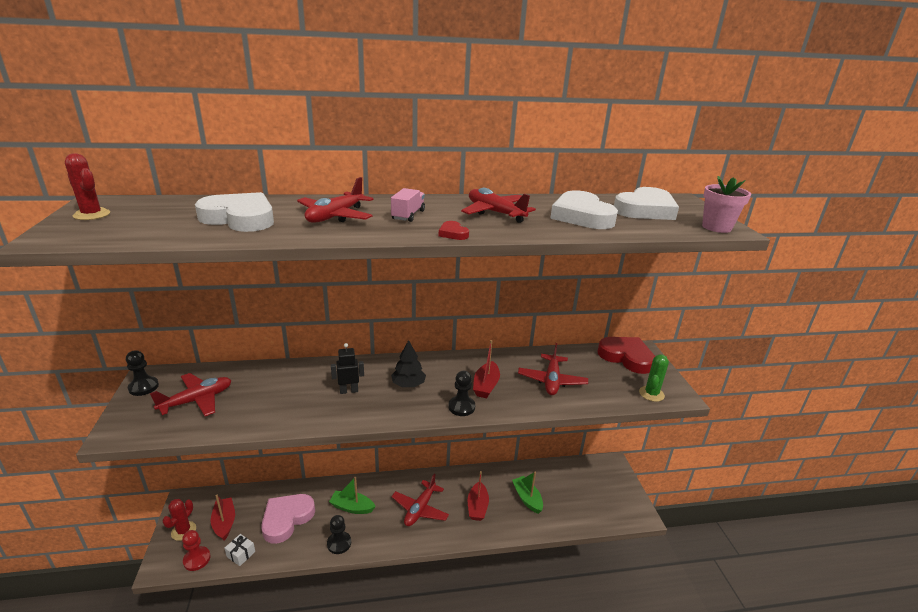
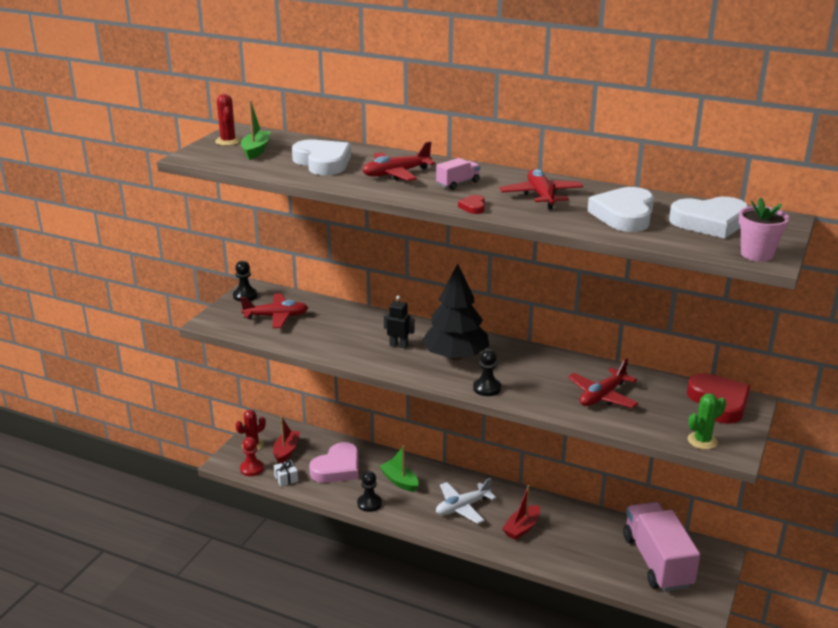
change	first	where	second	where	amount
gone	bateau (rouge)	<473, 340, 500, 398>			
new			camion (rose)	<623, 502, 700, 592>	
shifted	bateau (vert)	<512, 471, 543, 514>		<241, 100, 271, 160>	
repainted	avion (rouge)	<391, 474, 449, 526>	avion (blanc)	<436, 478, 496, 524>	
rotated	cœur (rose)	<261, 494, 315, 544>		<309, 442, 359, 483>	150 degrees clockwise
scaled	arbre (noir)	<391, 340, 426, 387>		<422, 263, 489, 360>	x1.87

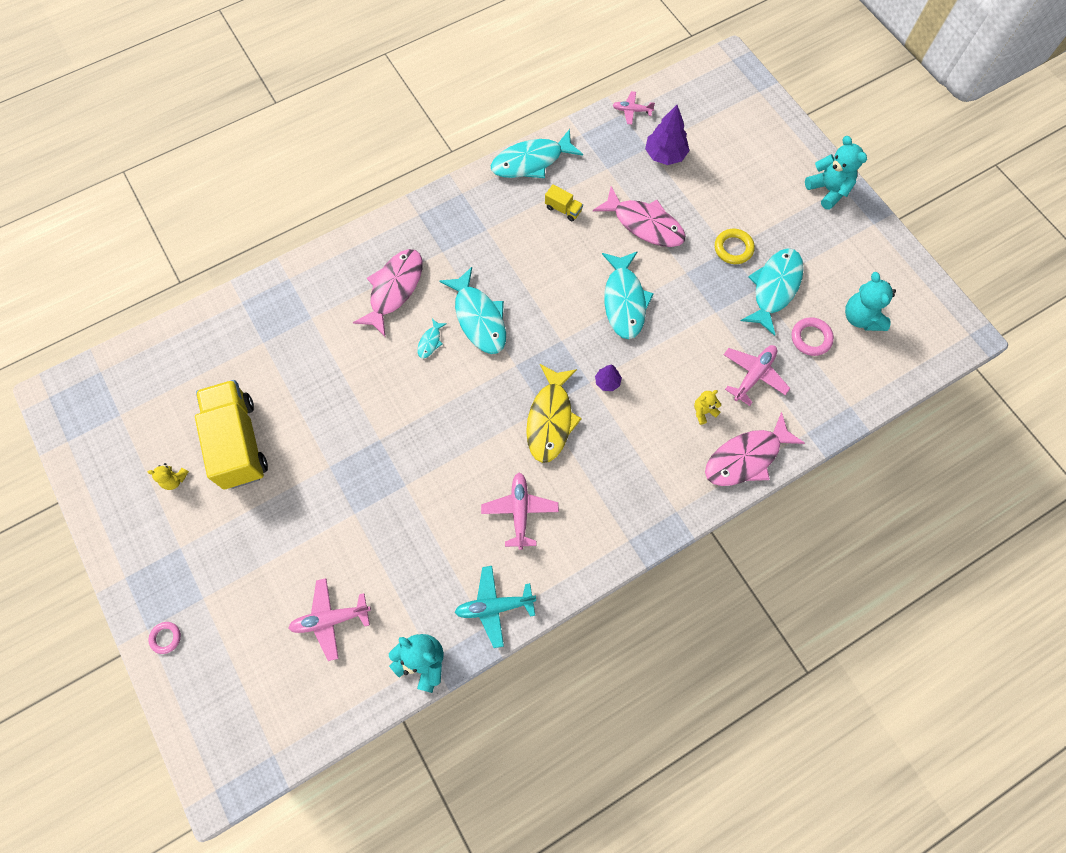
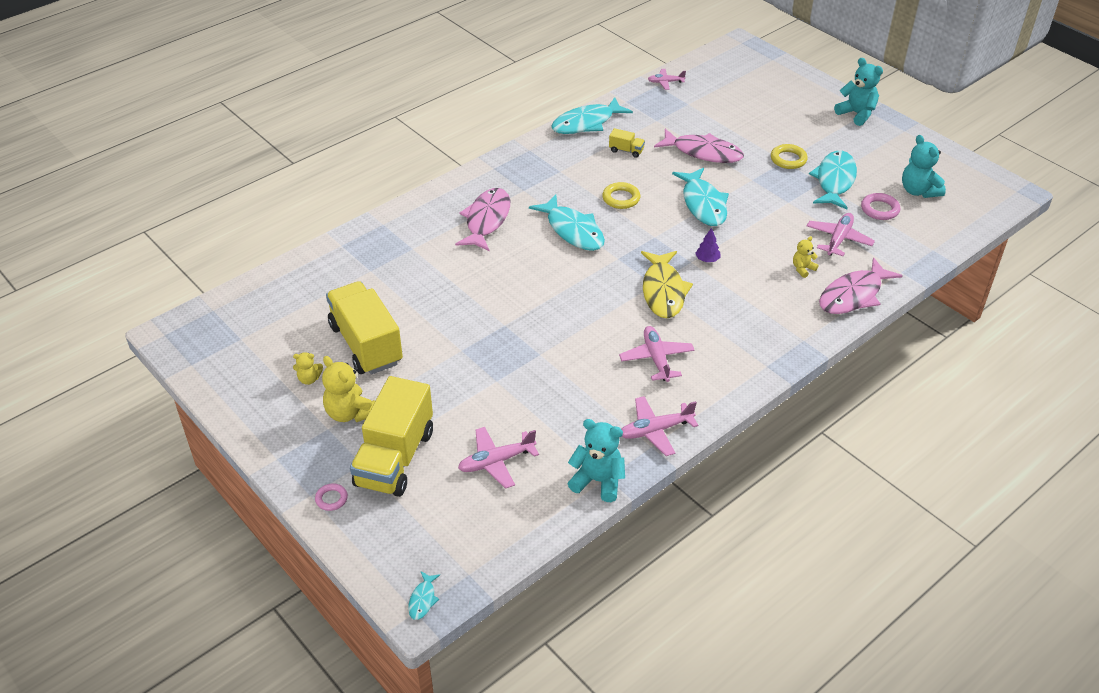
change	first	where	second	where	amount
gone	arbre (violet)	<645, 105, 690, 165>			
new			ours en peluche (jaune)	<322, 356, 375, 422>	
new			camion (jaune)	<350, 376, 433, 497>	
new			anneau (jaune)	<602, 182, 640, 209>	
shifted	poisson (turquoise)	<417, 319, 447, 358>		<408, 572, 440, 620>	
repainted	avion (turquoise)	<455, 566, 536, 648>	avion (rose)	<621, 396, 698, 456>	

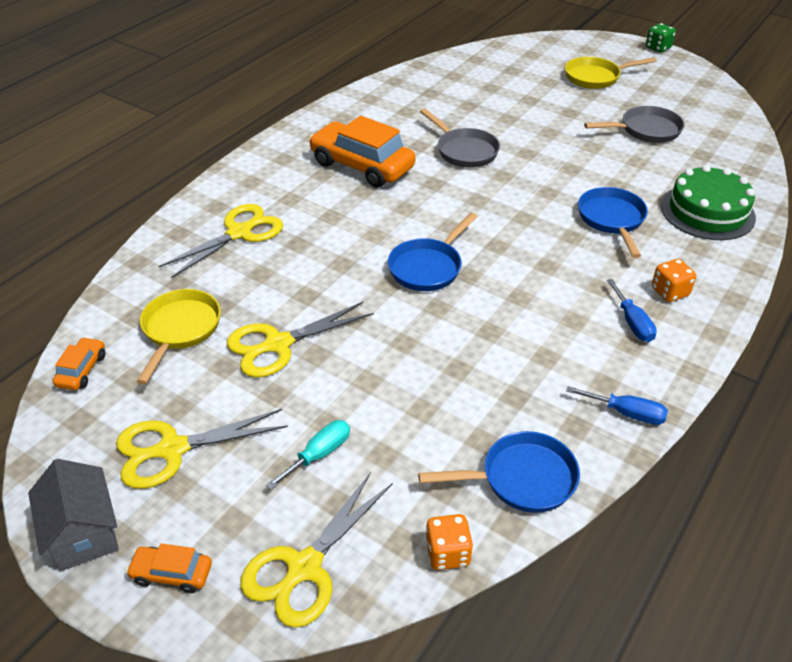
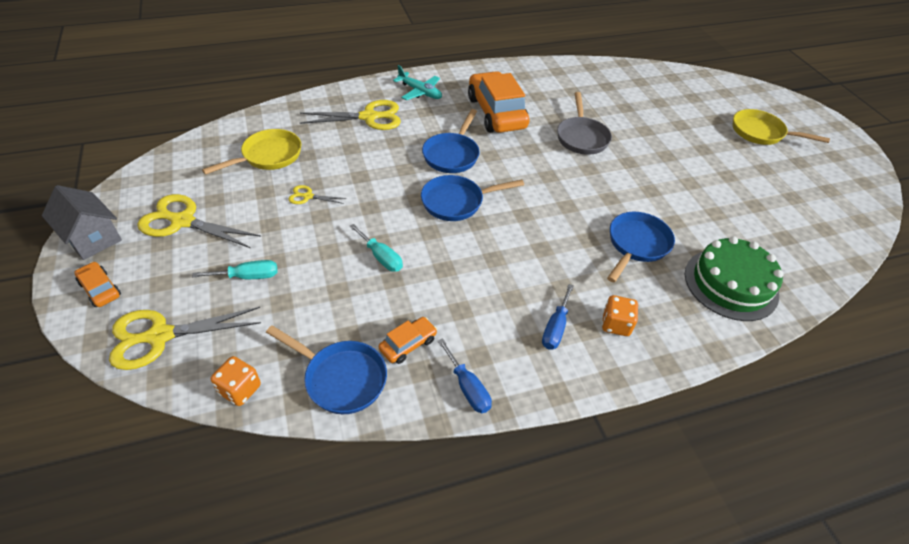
change	first	where	second	where	amount
gone	poêle (gris)	<584, 106, 685, 143>			
gone	dé (vert)	<646, 23, 676, 52>			
new			tournevis (turquoise)	<349, 224, 403, 272>	
new			avion (turquoise)	<393, 65, 442, 100>	
new			poêle (bleu)	<422, 109, 480, 173>	
shifted	voiture (orange)	<53, 337, 105, 390>		<379, 317, 437, 364>	
rotated	maison (gris)	<28, 459, 119, 571>		<42, 185, 122, 260>	60 degrees counterclockwise
scaled	ciseaux (jaune)	<227, 302, 374, 378>		<289, 185, 346, 204>	x0.49

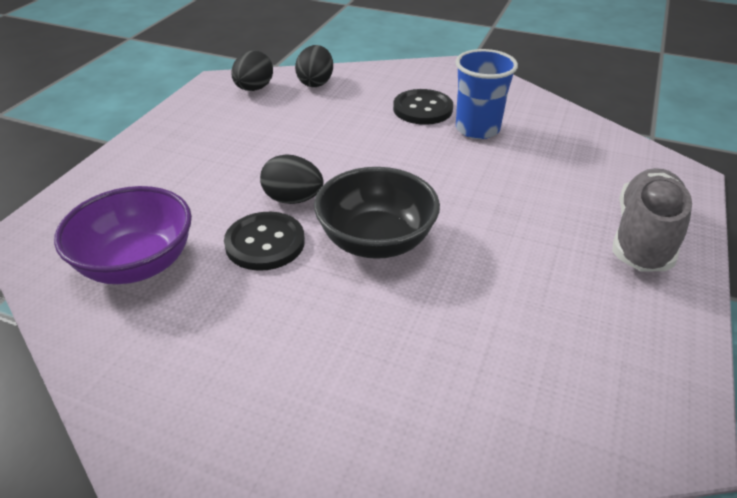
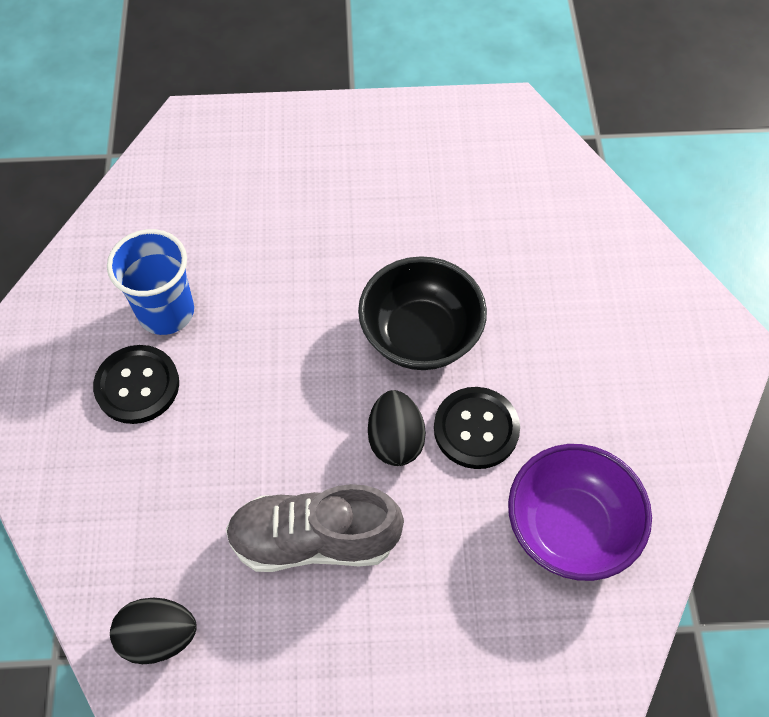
change	first	where	second	where	amount
gone	œuf (noir)	<295, 45, 333, 87>			
shifted	chaussure (gris)	<612, 168, 692, 272>		<226, 484, 404, 572>	

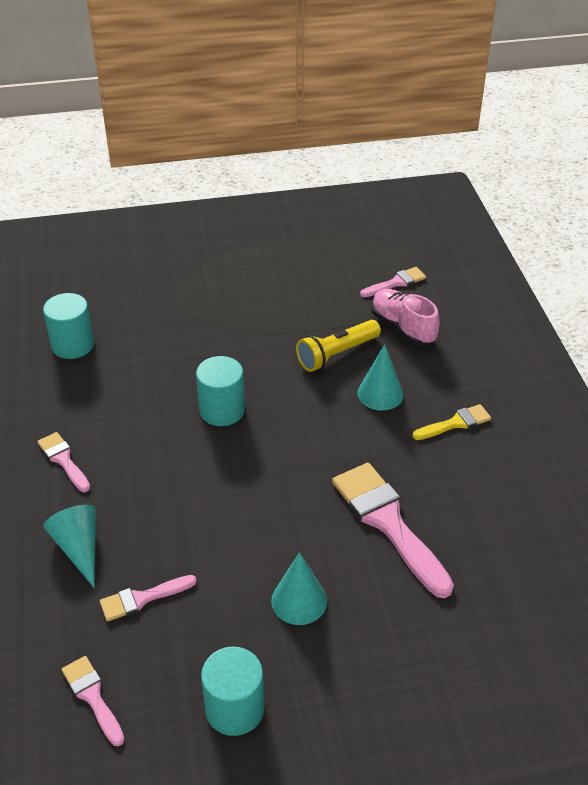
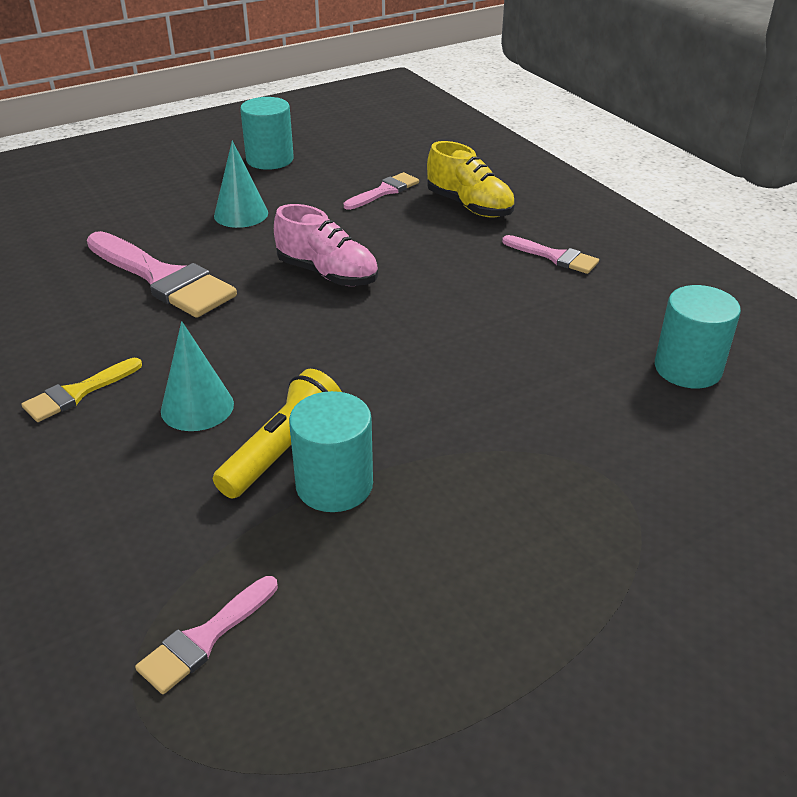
change	first	where	second	where	amount
gone	pinceau (rose)	<62, 656, 124, 746>			
shifted	cylindre (turquoise)	<196, 356, 245, 426>		<289, 391, 373, 512>	
shifted	chaussure (rose)	<371, 289, 440, 346>		<274, 204, 378, 286>	
swapped	cône (turquoise)	<43, 505, 96, 588>	chaussure (jaune)	<427, 141, 515, 218>	

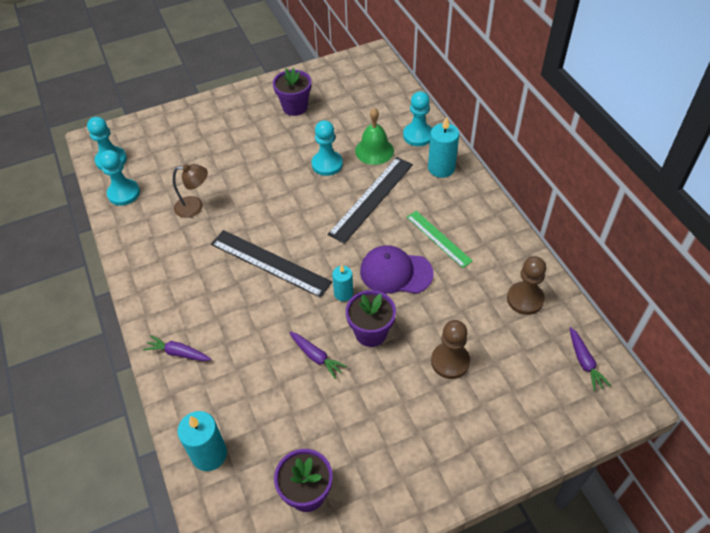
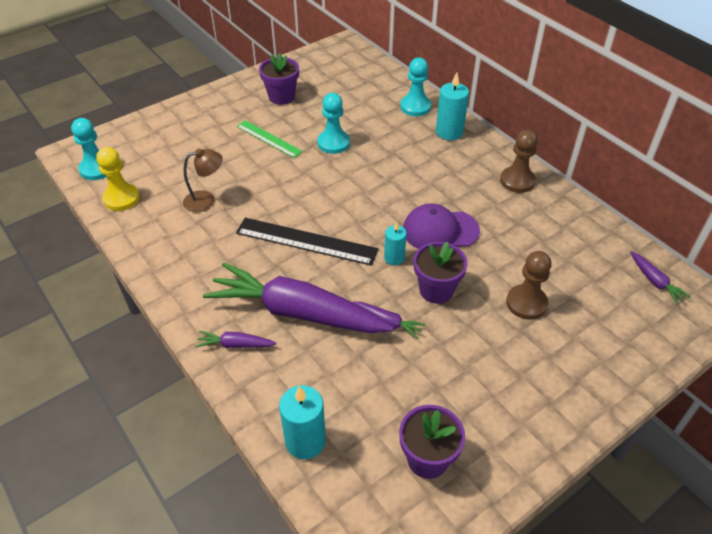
change	first	where	second	where	amount
gone	règle (noir)	<328, 157, 413, 244>			
gone	cloche (vert)	<355, 108, 394, 165>			
new			carotte (violet)	<203, 262, 394, 333>	
shifted	règle (vert)	<407, 211, 473, 268>		<237, 120, 303, 158>	
shifted	pion (marron)	<507, 256, 546, 315>		<500, 130, 538, 193>	
repainted	pion (turquoise)	<99, 150, 140, 206>	pion (jaune)	<96, 147, 140, 211>	

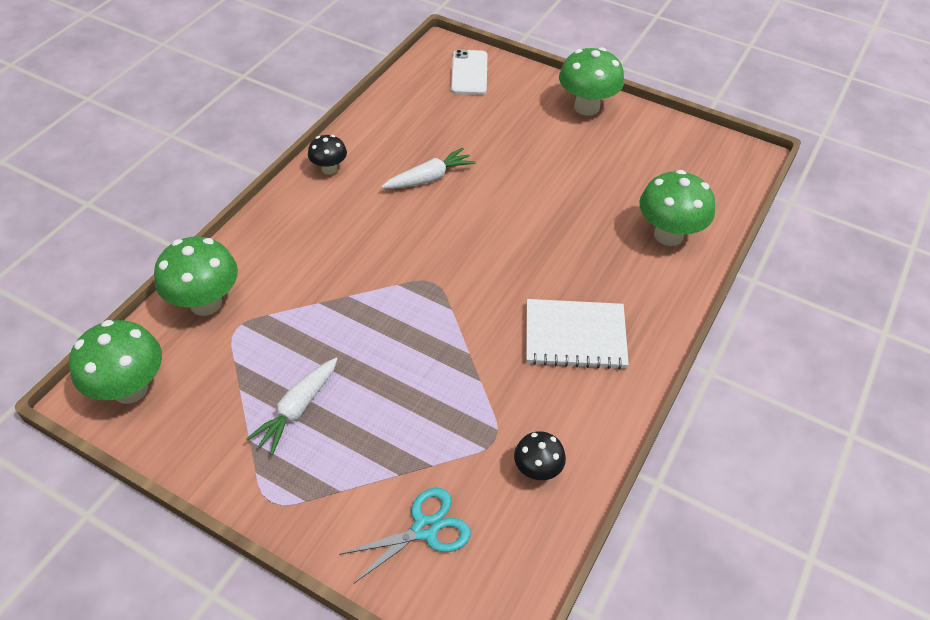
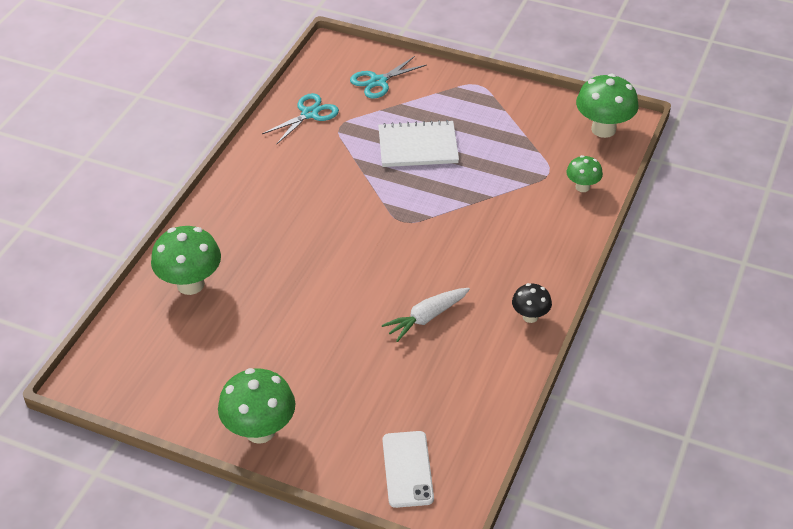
change	first	where	second	where	amount
gone	carotte (blanc)	<246, 358, 338, 455>			
shifted	carnet (blanc)	<526, 299, 629, 370>		<378, 120, 459, 167>	
swapped	champignon (noir)	<514, 431, 566, 480>	ciseaux (turquoise)	<262, 93, 339, 145>	
scaled	champignon (vert)	<154, 236, 238, 316>		<566, 155, 603, 192>	x0.56

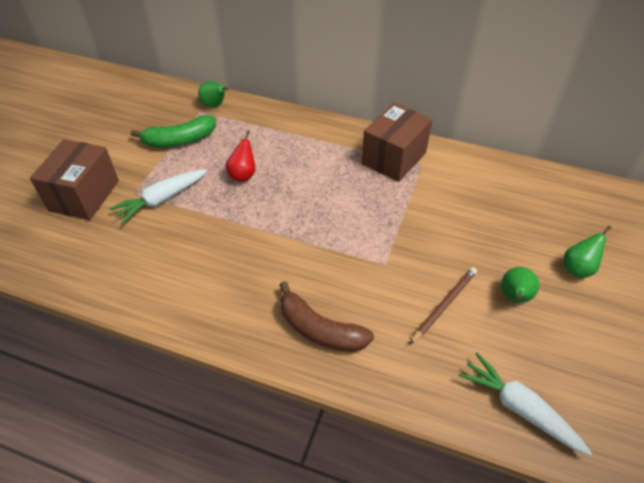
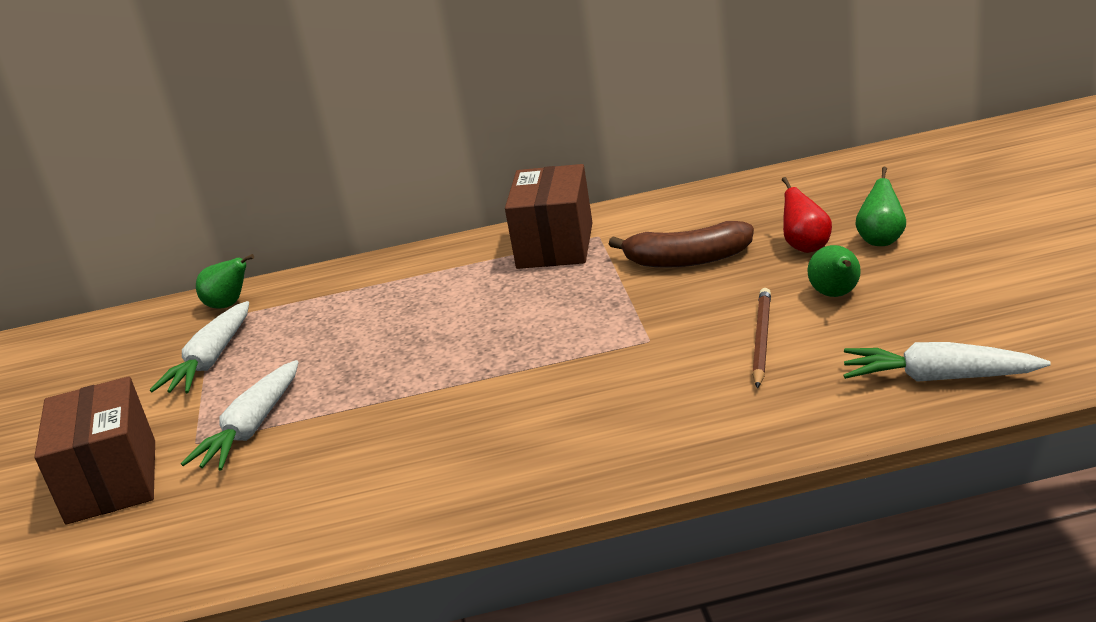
change	first	where	second	where	amount
shifted	poire (rouge)	<226, 130, 256, 182>		<782, 177, 832, 253>	
shifted	banane (marron)	<280, 281, 374, 352>		<609, 221, 754, 268>	
swapped	banane (vert)	<131, 115, 216, 147>	carotte (blanc)	<150, 301, 249, 393>	

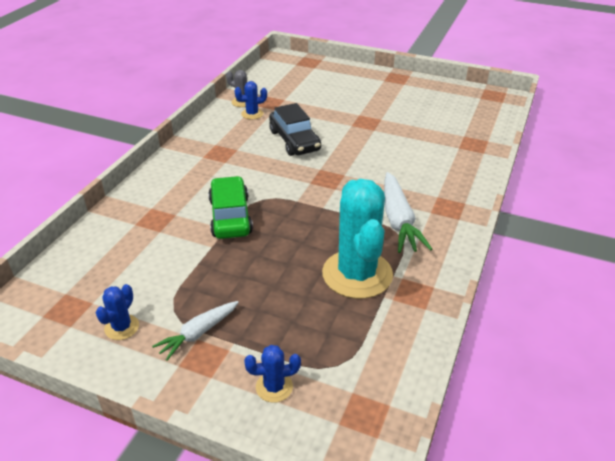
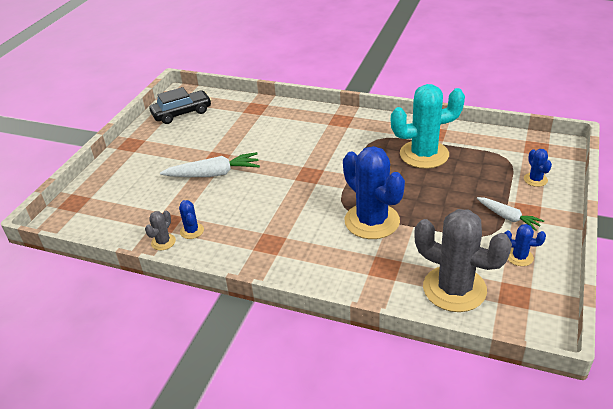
change	first	where	second	where	amount
new			cactus (gris)	<414, 209, 512, 312>	
shifted	voiture (noir)	<269, 103, 321, 156>		<150, 87, 212, 124>	
shifted	carotte (blanc)	<384, 172, 433, 253>		<160, 152, 260, 177>	
swapped	voiture (vert)	<208, 176, 253, 239>	cactus (bleu)	<343, 146, 405, 239>	

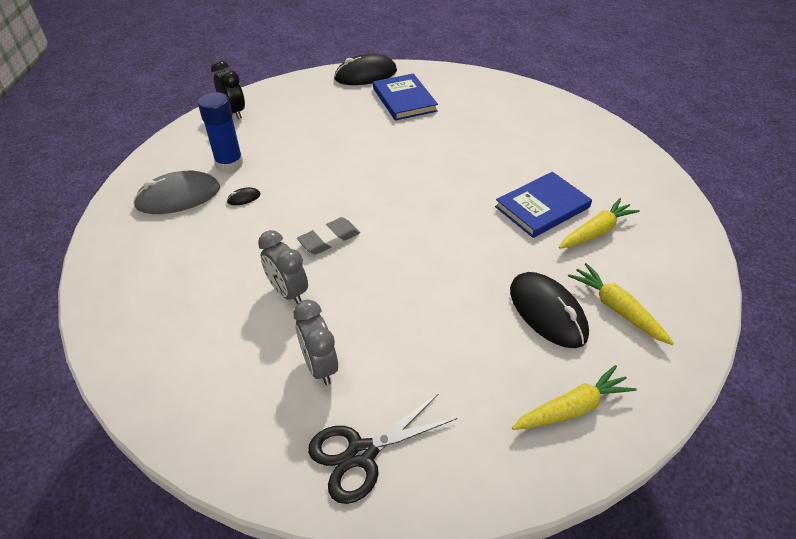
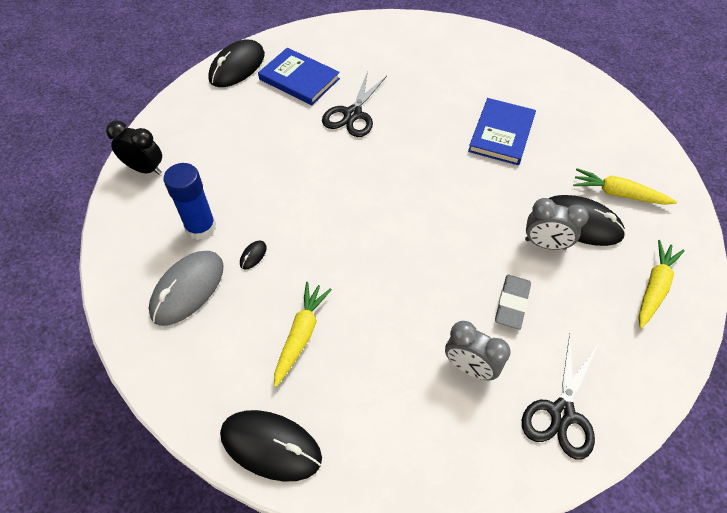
change	first	where	second	where	amount
new			souris (noir)	<220, 410, 322, 482>	
new			ciseaux (noir)	<322, 71, 387, 137>	
shifted	réveil (gris)	<258, 230, 308, 304>		<525, 198, 589, 250>	
shifted	gomme (gris)	<297, 217, 360, 254>		<495, 275, 531, 329>	
shifted	carotte (jaune)	<559, 198, 640, 249>		<274, 282, 332, 387>	

